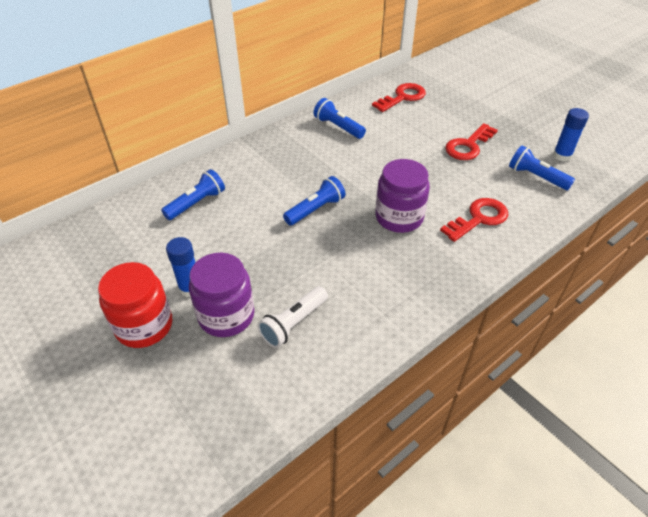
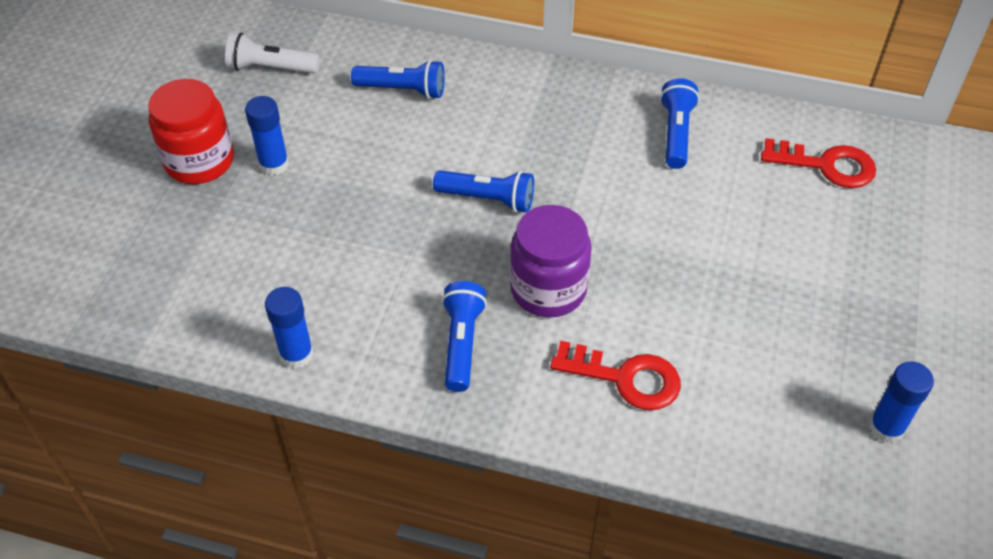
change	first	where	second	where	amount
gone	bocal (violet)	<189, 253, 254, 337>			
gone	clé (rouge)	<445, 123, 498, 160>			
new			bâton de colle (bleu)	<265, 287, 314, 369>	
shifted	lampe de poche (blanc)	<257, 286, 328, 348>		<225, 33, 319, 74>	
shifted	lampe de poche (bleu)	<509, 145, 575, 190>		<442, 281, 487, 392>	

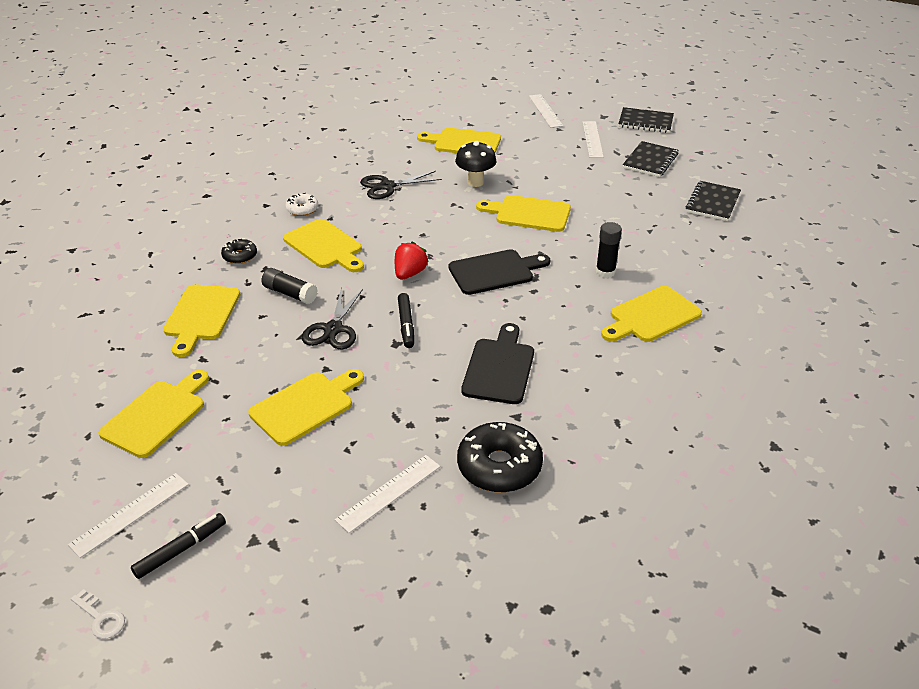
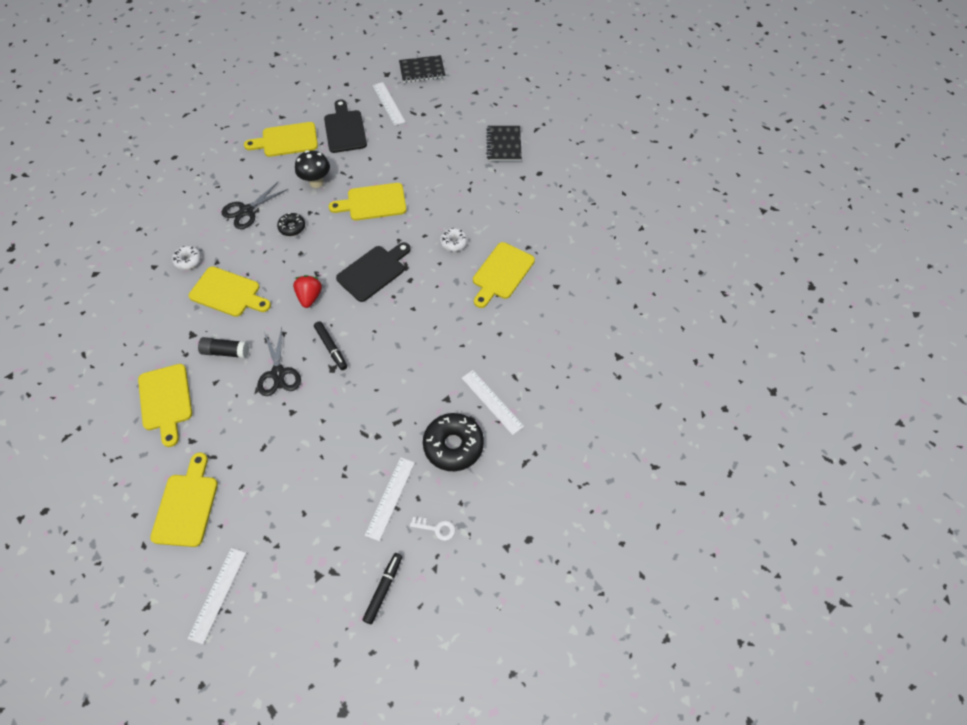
change	first	where	second	where	amount
gone	planche à découper (jaune)	<248, 369, 364, 446>			
gone	carnet (noir)	<623, 141, 678, 177>			
shifted	clé (blanc)	<71, 589, 125, 639>		<410, 517, 455, 541>	
shifted	feutre (noir)	<131, 513, 226, 579>		<363, 553, 402, 624>	
shifted	beignet (noir)	<221, 239, 257, 264>		<277, 213, 305, 236>	
shifted	planche à découper (noir)	<461, 323, 534, 404>		<324, 99, 367, 153>	
shifted	règle (blanc)	<529, 94, 563, 128>		<462, 370, 524, 435>	
swapped	bâton de colle (noir)	<596, 222, 622, 278>	beignet (blanc)	<440, 228, 468, 252>	

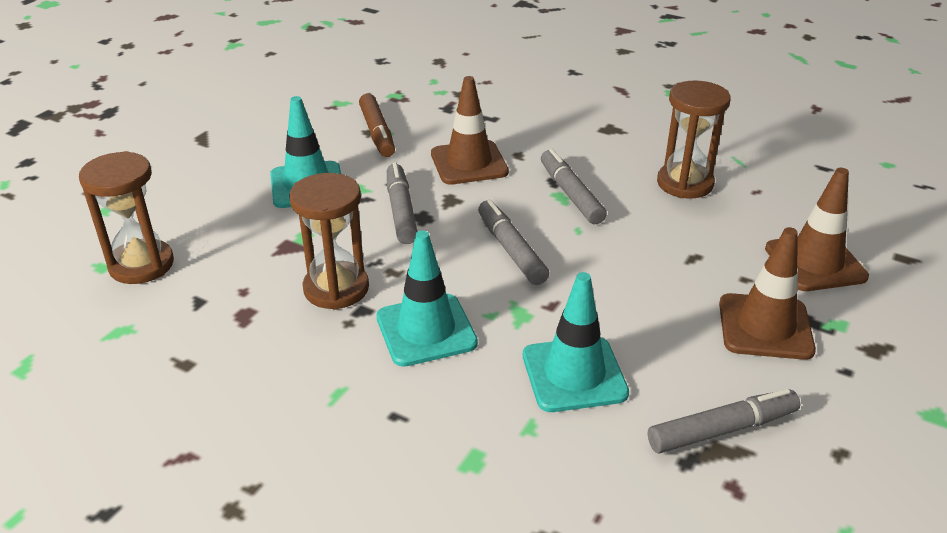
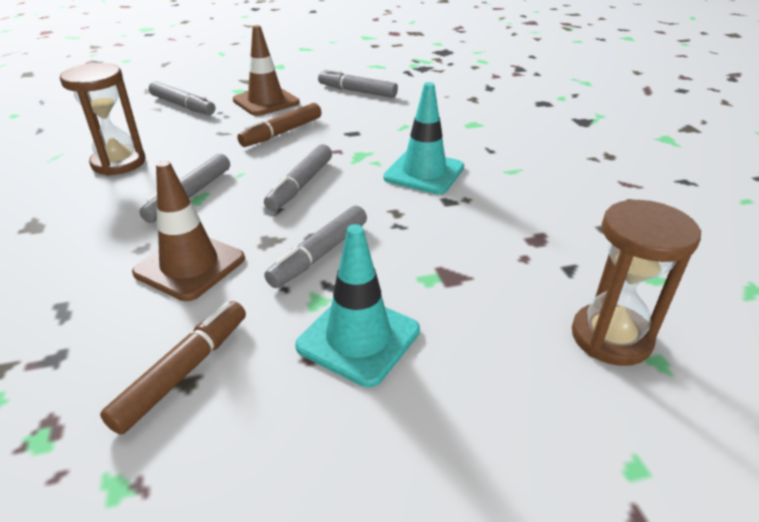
change	first	where	second	where	amount
gone	sablier (marron)	<289, 173, 369, 310>			
gone	cône de chantier (turquoise)	<523, 272, 629, 412>			
new			feutre (marron)	<237, 103, 322, 147>	
swapped	cône de chantier (marron)	<765, 168, 869, 291>	feutre (gris)	<149, 81, 215, 115>	

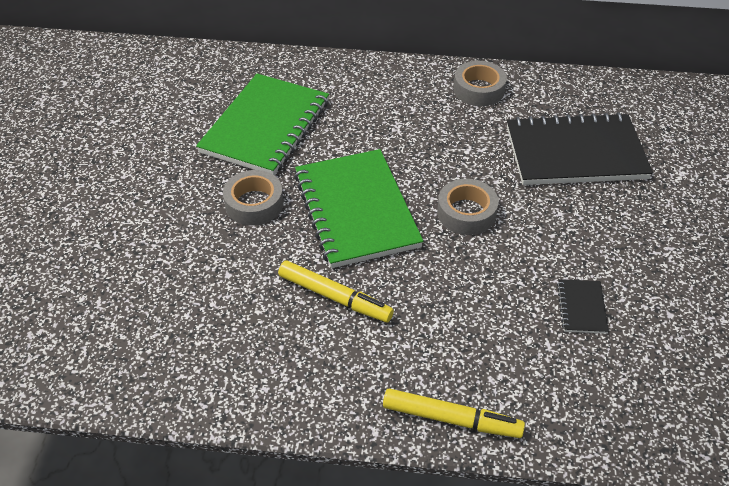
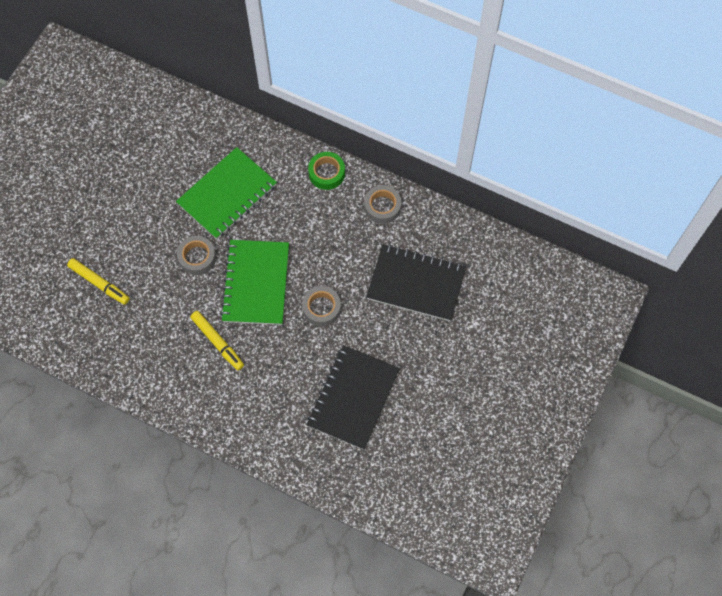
change	first	where	second	where	amount
new			ruban adhésif (vert)	<308, 152, 345, 190>	
shifted	feutre (jaune)	<383, 388, 525, 438>		<67, 258, 130, 305>	
scaled	carnet (noir)	<557, 279, 609, 334>		<307, 345, 400, 450>	x2.38

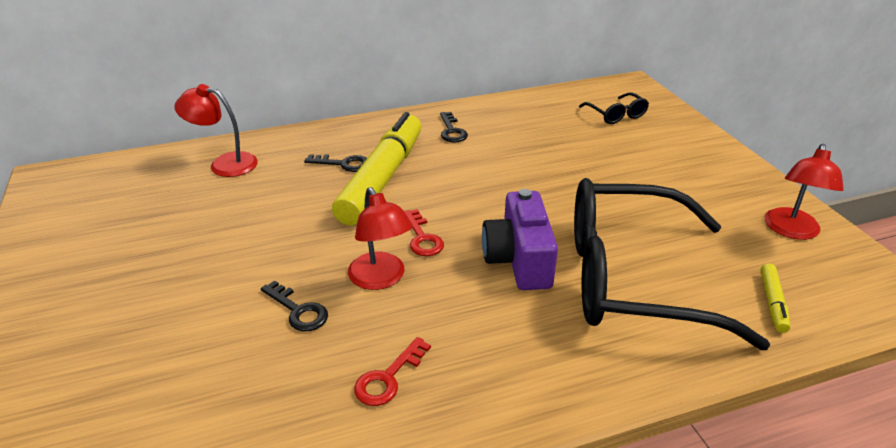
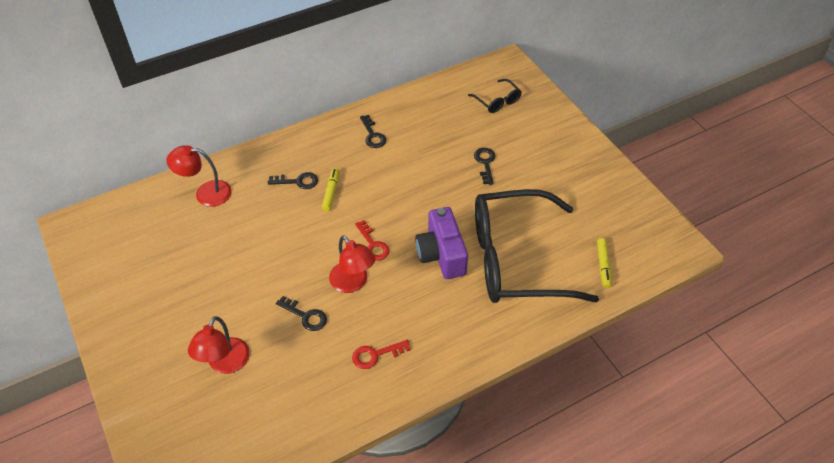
change	first	where	second	where	amount
new			clé (noir)	<474, 148, 495, 185>	
shifted	lampe (rouge)	<765, 144, 844, 240>		<188, 316, 250, 374>	
rotated	clé (rouge)	<354, 337, 431, 406>		<352, 340, 410, 369>	45 degrees clockwise
scaled	feutre (jaune)	<332, 112, 421, 225>		<322, 168, 339, 212>	x0.40

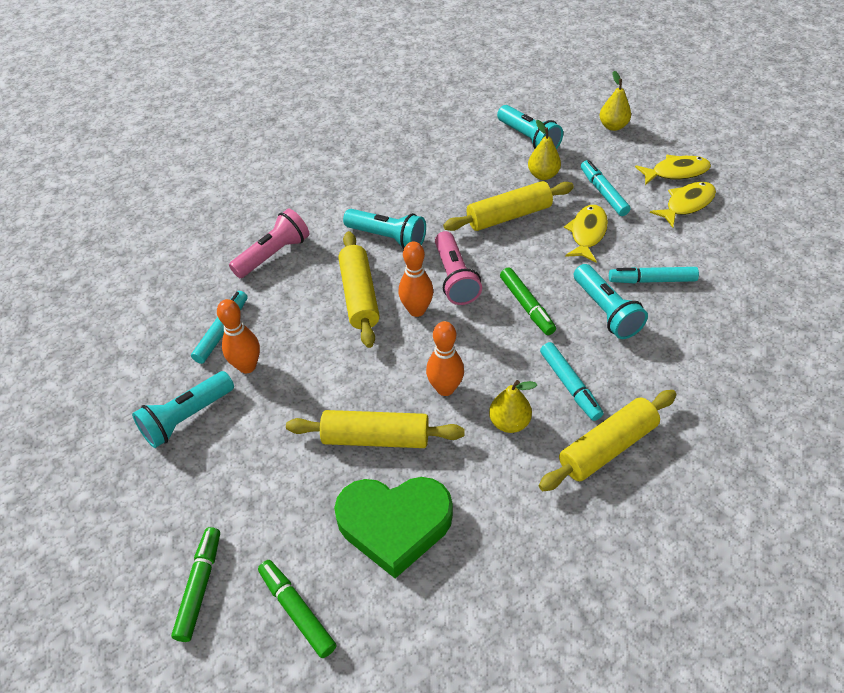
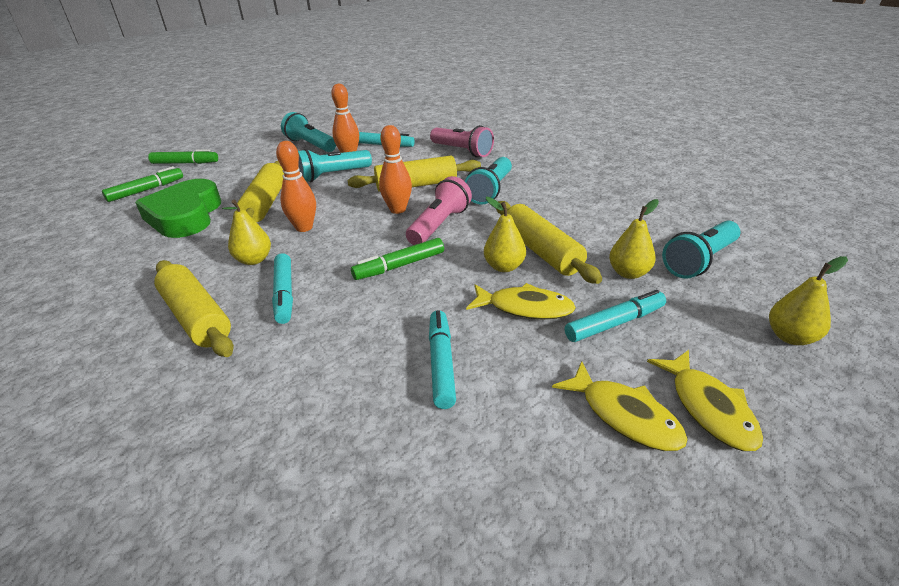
change	first	where	second	where	amount
new			poire (jaune)	<484, 197, 526, 272>	
shifted	lampe de poche (turquoise)	<574, 264, 648, 339>		<298, 149, 372, 182>	
rotated	lampe de poche (rose)	<435, 231, 482, 305>		<406, 176, 472, 245>	135 degrees clockwise
rotated	feutre (turquoise)	<540, 342, 603, 421>		<272, 253, 293, 324>	75 degrees counterclockwise

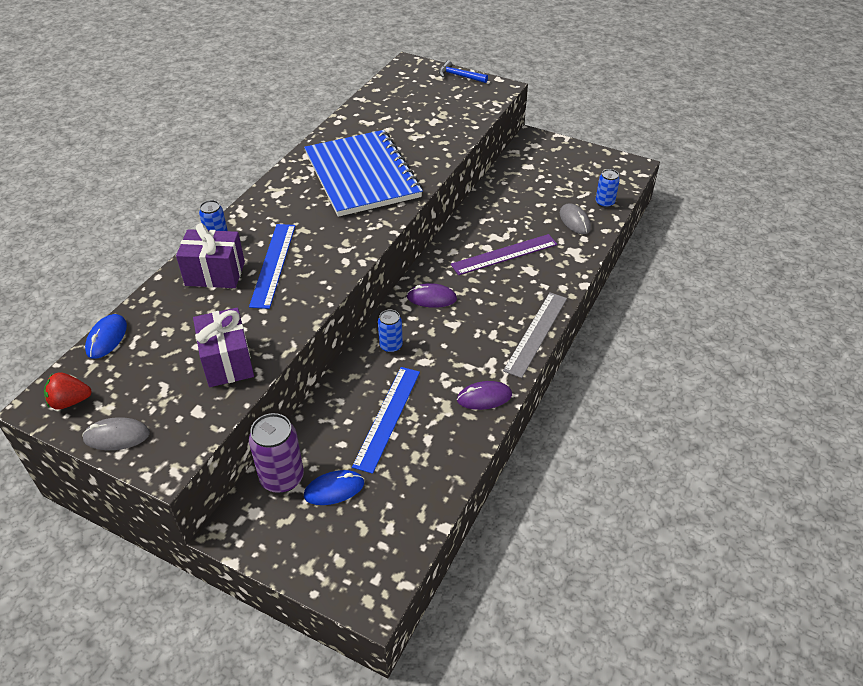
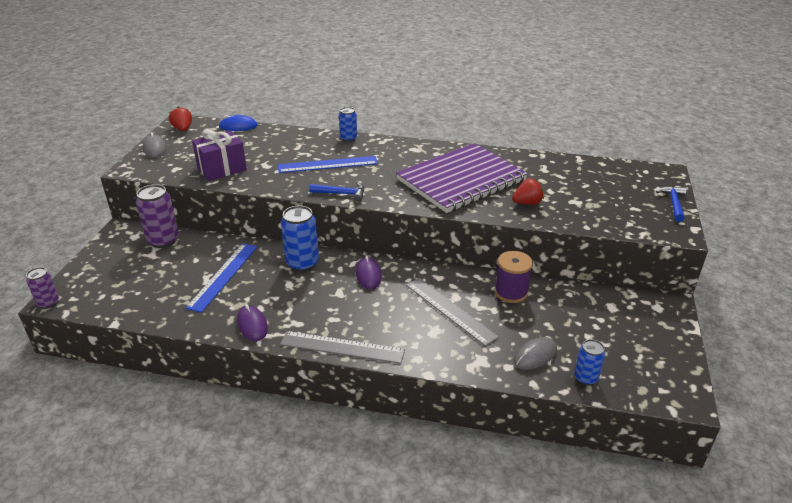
change	first	where	second	where	amount
gone	cadeau (violet)	<176, 223, 245, 288>			
gone	souris (bleu)	<304, 470, 364, 505>			
new			canette (violet)	<26, 267, 59, 309>	
new			marteau (bleu)	<309, 182, 364, 202>	
new			bobine (violet)	<494, 251, 533, 303>	
new			fraise (rouge)	<512, 178, 544, 205>	
repainted	carnet (bleu)	<304, 130, 423, 217>	carnet (violet)	<396, 143, 528, 213>	
repainted	règle (violet)	<451, 234, 557, 275>	règle (gris)	<406, 278, 499, 346>	
rotated	règle (bleu)	<352, 367, 420, 474>		<186, 243, 257, 313>	75 degrees counterclockwise
scaled	canette (bleu)	<378, 310, 403, 353>		<281, 205, 319, 272>	x1.67

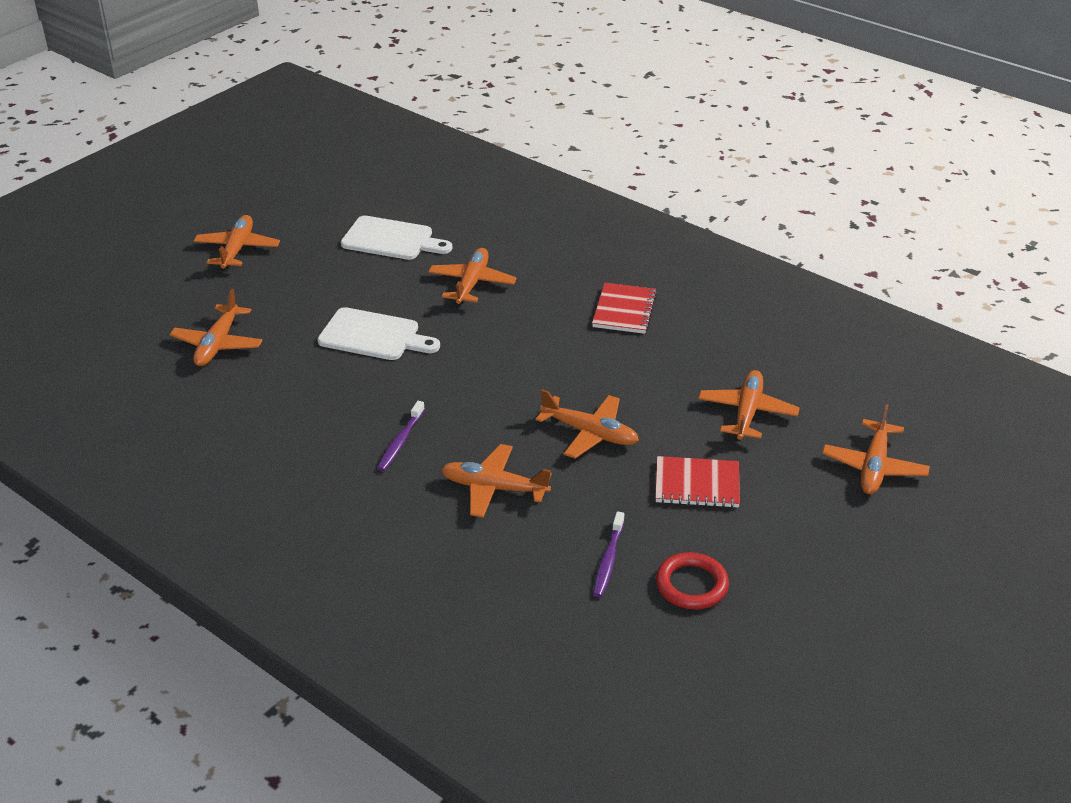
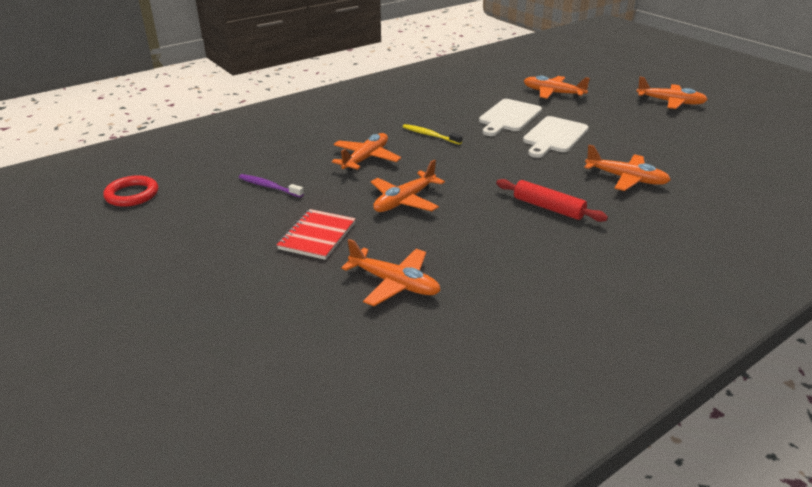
change	first	where	second	where	amount
gone	carnet (rouge)	<592, 283, 657, 334>			
gone	avion (orange)	<822, 404, 930, 494>			
new			rouleau à pâtisserie (rouge)	<496, 179, 608, 222>	
shifted	planche à découper (blanc)	<341, 216, 452, 260>		<479, 99, 542, 136>	
shifted	anneau (rouge)	<656, 552, 729, 609>		<103, 175, 158, 207>	
repainted	brosse à dents (violet)	<377, 401, 425, 471>	brosse à dents (jaune)	<403, 124, 462, 145>	

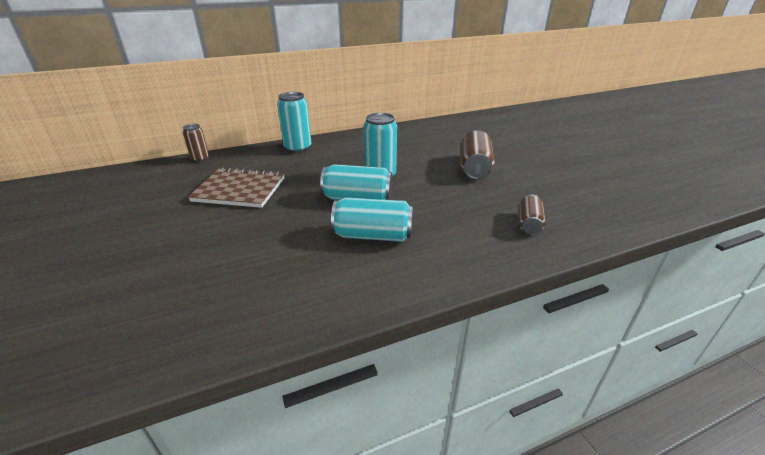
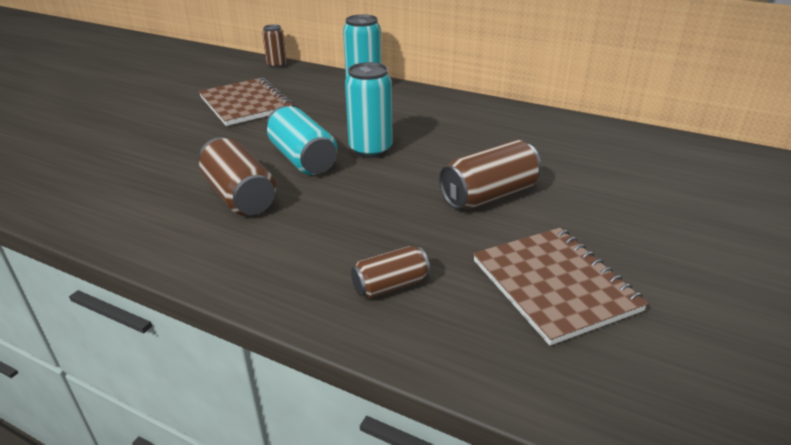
change	first	where	second	where	amount
new			carnet (marron)	<473, 228, 648, 346>	
repainted	canette (turquoise)	<331, 197, 413, 242>	canette (marron)	<199, 137, 276, 216>	

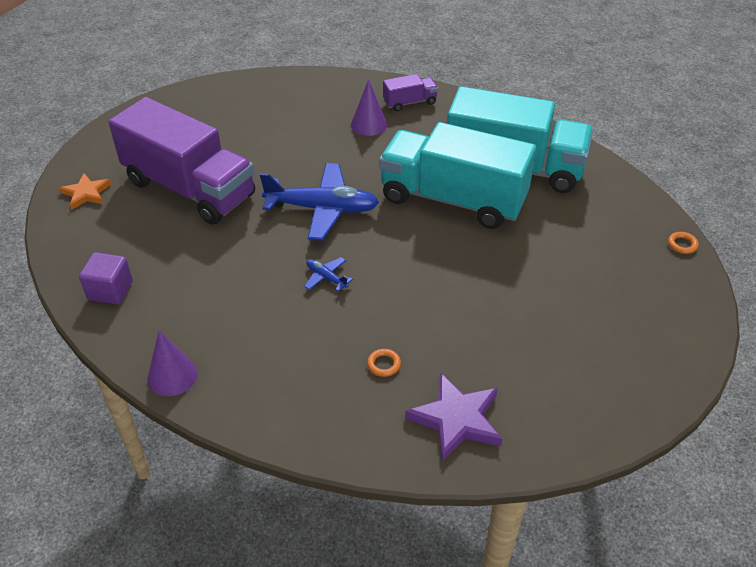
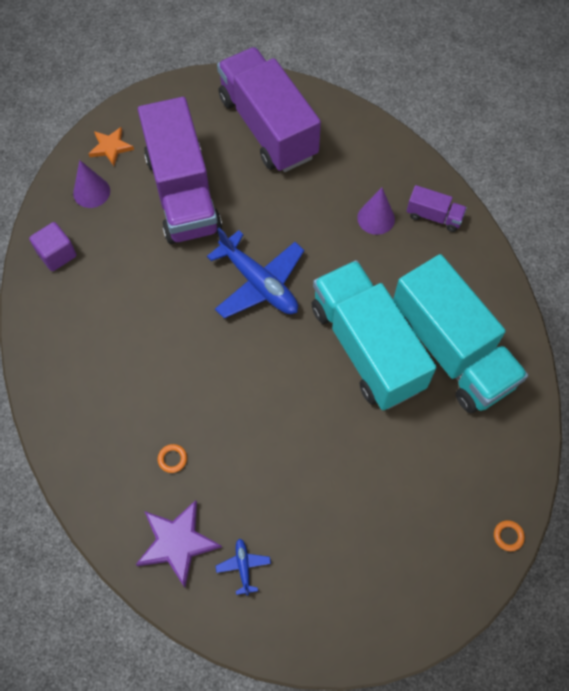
change	first	where	second	where	amount
new			camion (violet)	<217, 47, 321, 172>	
shifted	cône (violet)	<147, 330, 197, 396>		<73, 160, 110, 208>	
shifted	avion (bleu)	<304, 257, 353, 291>		<216, 538, 271, 596>	

